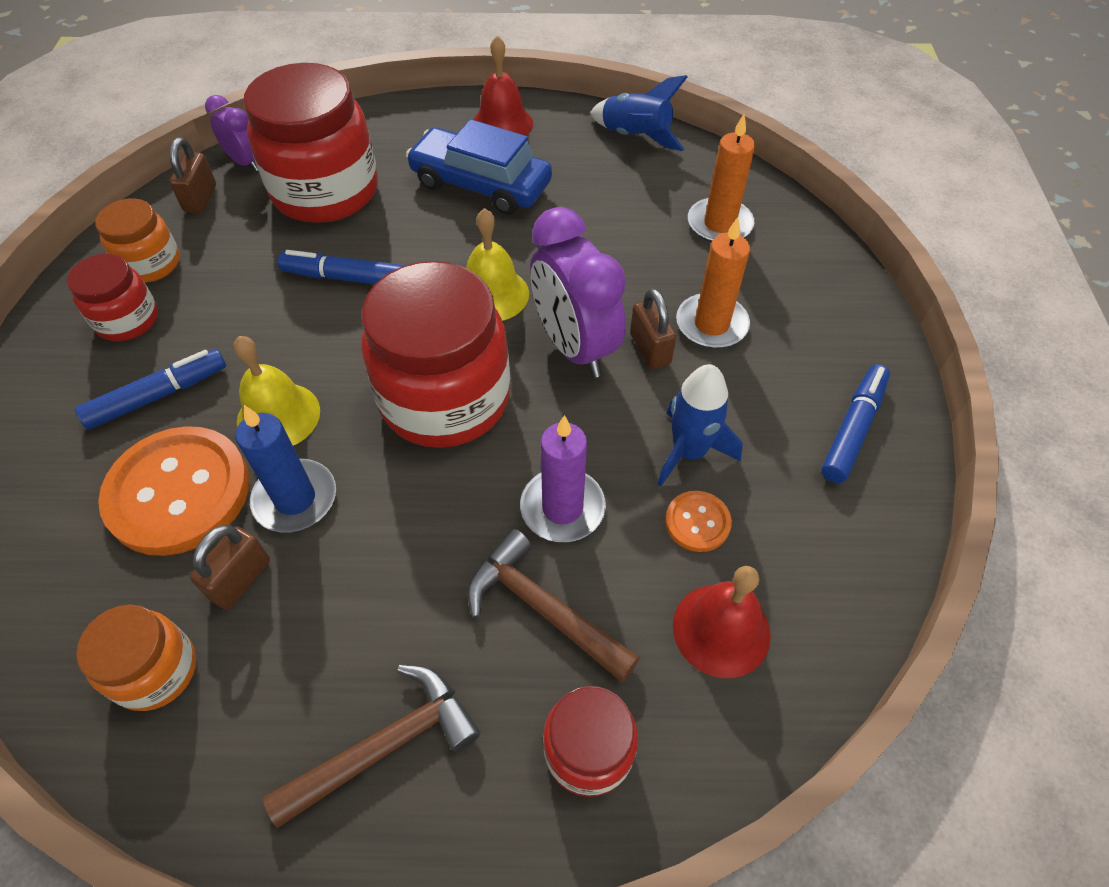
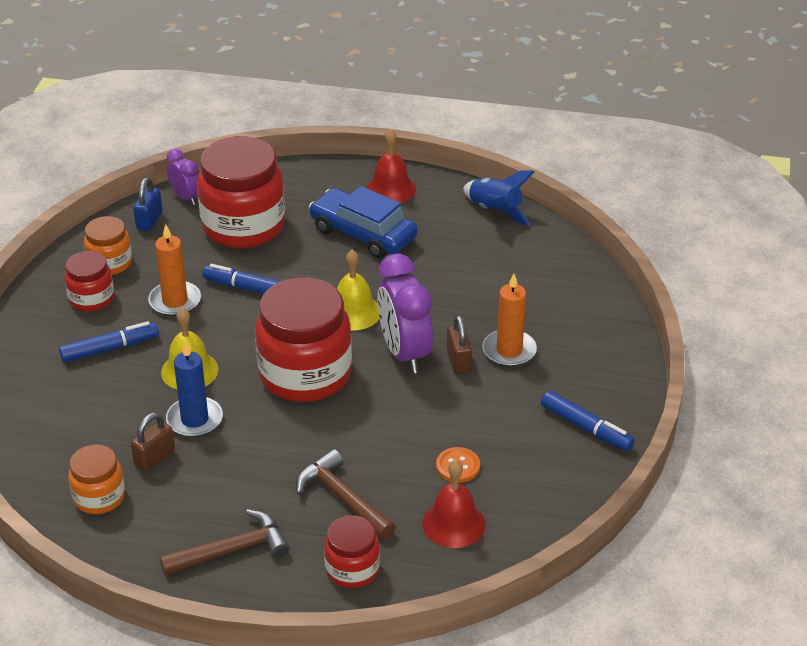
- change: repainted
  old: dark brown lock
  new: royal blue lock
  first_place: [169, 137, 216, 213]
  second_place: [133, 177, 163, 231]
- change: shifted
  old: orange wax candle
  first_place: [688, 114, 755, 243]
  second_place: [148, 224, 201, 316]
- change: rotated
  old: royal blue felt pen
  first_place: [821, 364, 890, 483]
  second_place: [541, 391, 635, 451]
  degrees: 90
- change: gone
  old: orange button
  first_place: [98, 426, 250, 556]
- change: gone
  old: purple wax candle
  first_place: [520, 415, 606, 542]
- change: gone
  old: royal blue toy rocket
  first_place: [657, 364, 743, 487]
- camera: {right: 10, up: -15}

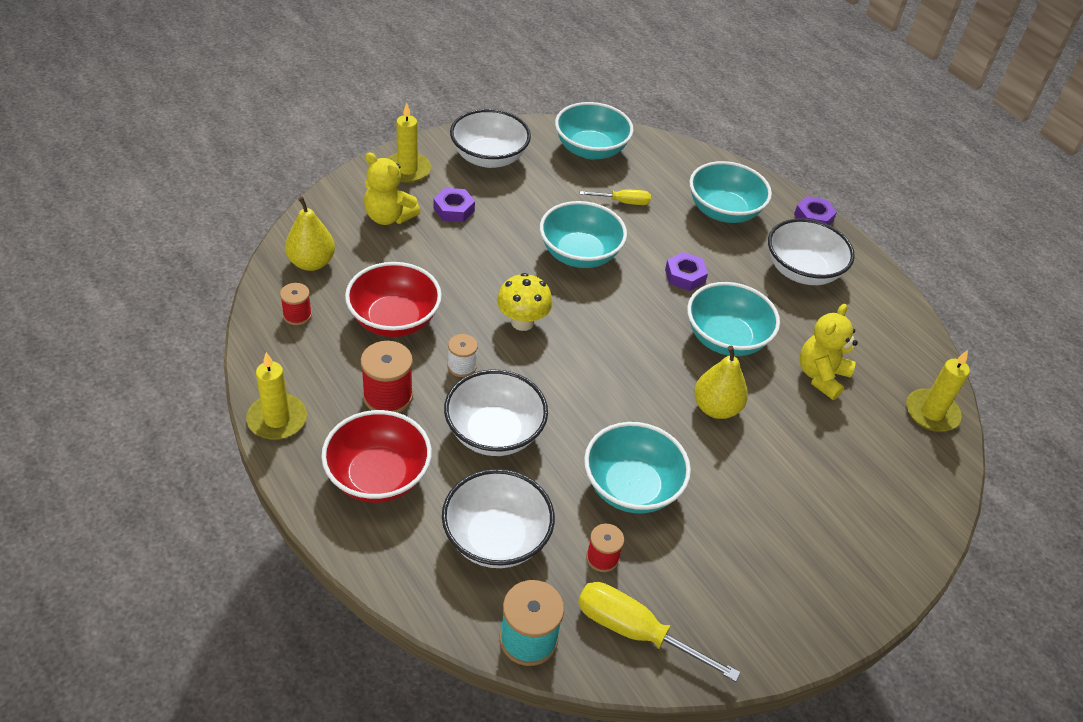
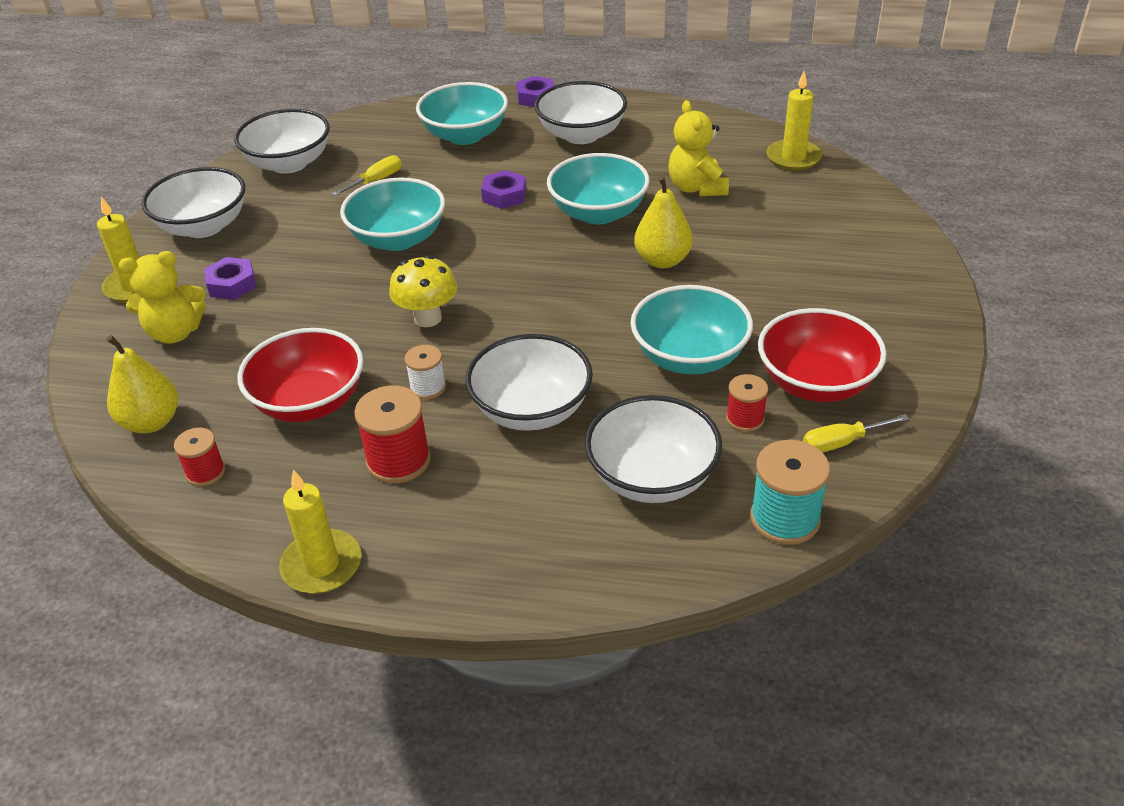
- change: repainted
  old: teal deep dish
  new: pure white deep dish
  first_place: [555, 102, 634, 160]
  second_place: [234, 109, 330, 174]
- change: shifted
  old: scarlet deep dish
  first_place: [321, 410, 432, 503]
  second_place: [758, 308, 887, 402]
- change: scaled
  old: yellow screwdriver
  first_place: [578, 582, 741, 682]
  second_place: [803, 414, 909, 452]
  factor: 0.59
- camera: {right: -40, up: -5}

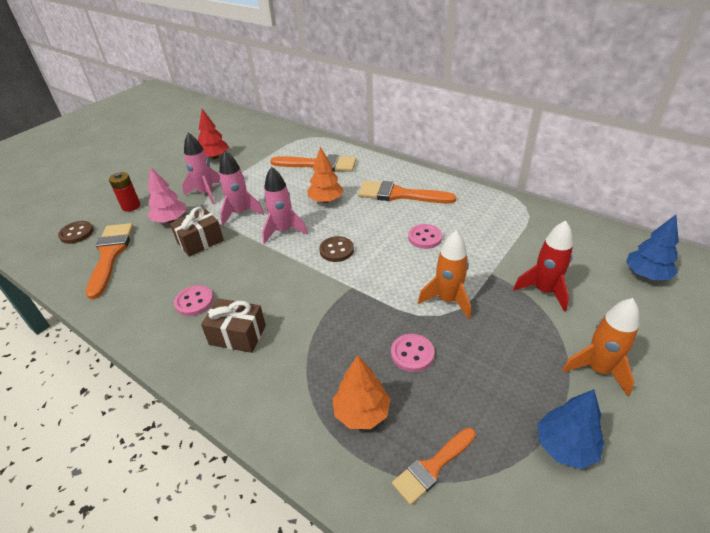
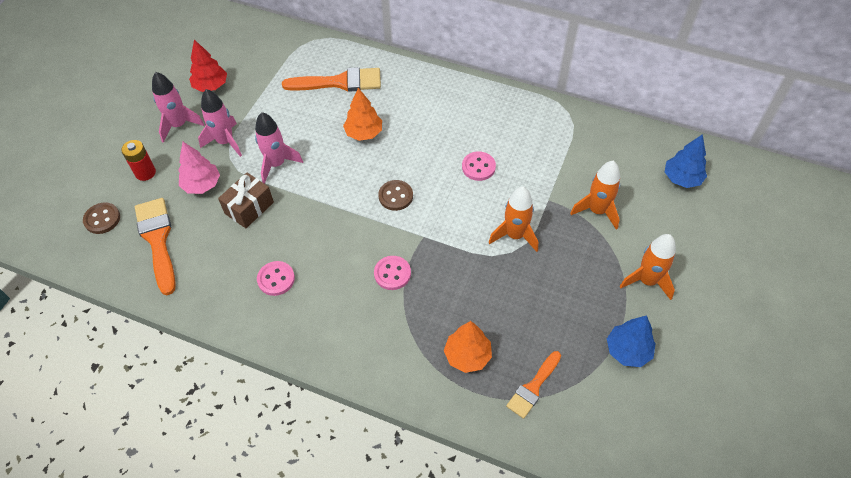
- change: shifted
  old: pink toy rocket
  first_place: [262, 167, 308, 244]
  second_place: [152, 72, 204, 143]
- change: shifted
  old: pink button
  first_place: [391, 334, 434, 372]
  second_place: [374, 256, 411, 290]
- change: repainted
  old: scarlet toy rocket
  new: orange toy rocket
  first_place: [513, 221, 573, 312]
  second_place: [570, 161, 620, 230]
- change: gone
  old: dark brown present
  first_place: [201, 298, 266, 353]
- change: gone
  old: orange brush
  first_place: [358, 181, 456, 203]
- camera: {right: -15, up: 15}

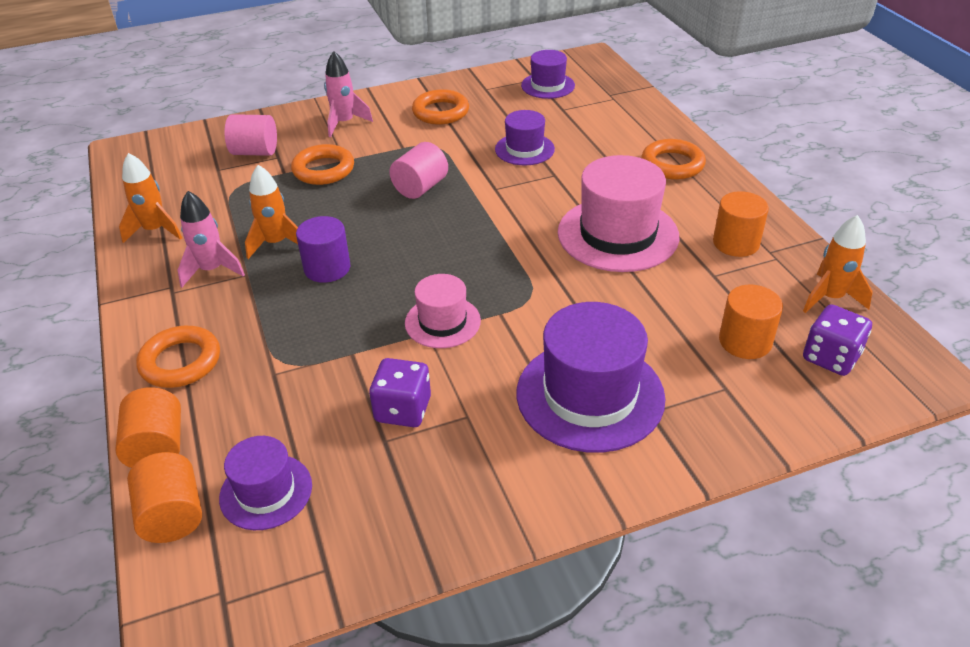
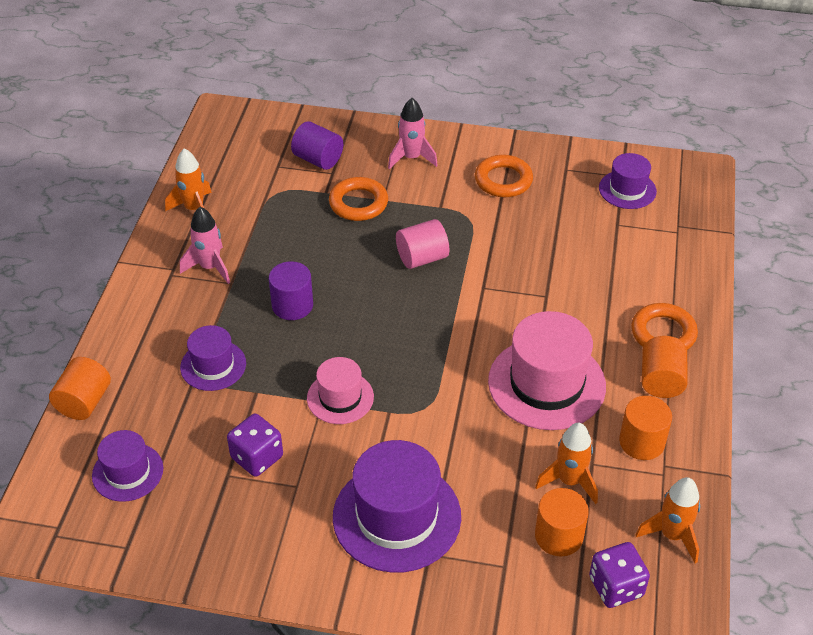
- change: shifted
  old: purple top hat
  first_place: [495, 110, 555, 165]
  second_place: [180, 325, 246, 391]
- change: repainted
  old: pink solid cylinder
  new: purple solid cylinder
  first_place: [224, 114, 277, 156]
  second_place: [291, 121, 343, 170]
- change: shifted
  old: orange toy rocket
  first_place: [245, 165, 298, 259]
  second_place: [535, 423, 598, 504]
- change: shifted
  old: orange solid cylinder
  first_place: [127, 452, 202, 543]
  second_place: [642, 336, 687, 398]
- change: gone
  old: orange hoop
  first_place: [136, 326, 220, 388]
- camera: {right: 30, up: 5}

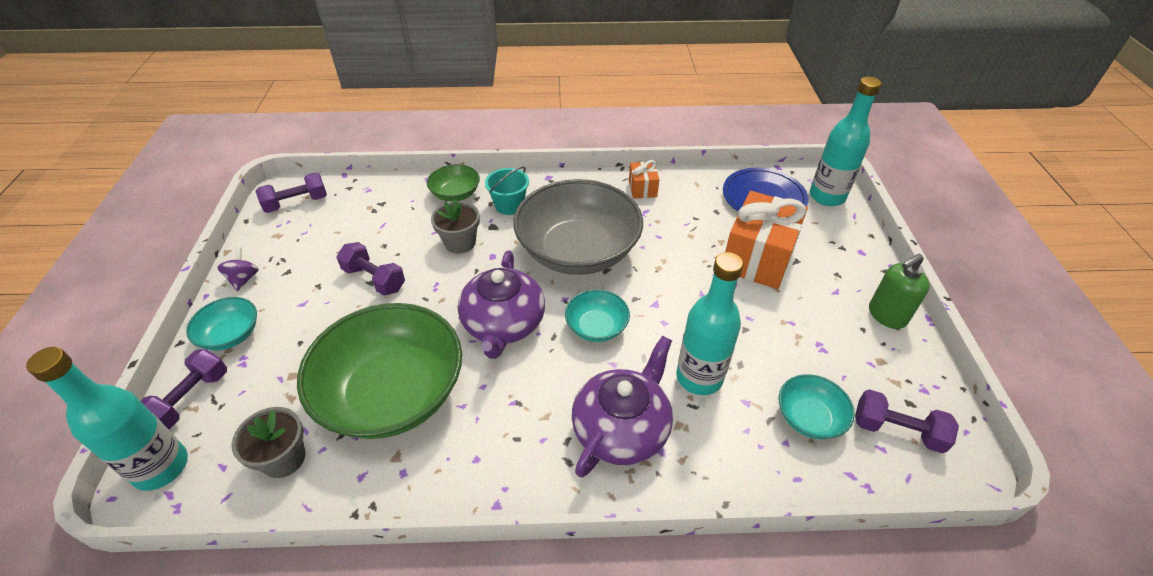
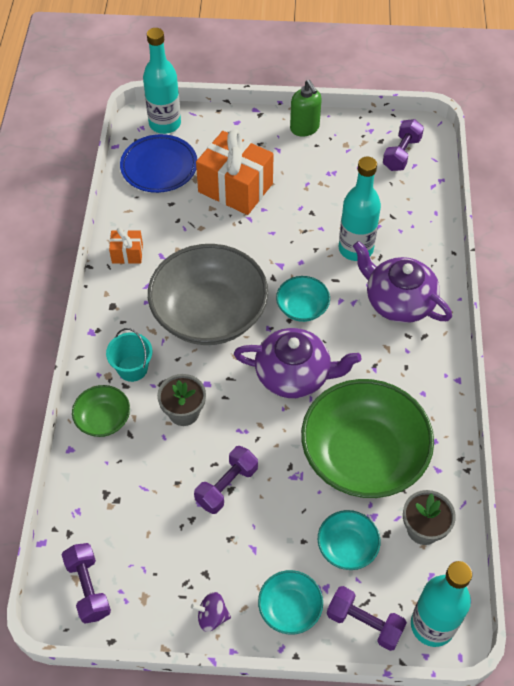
- change: shifted
  old: teal deep dish
  first_place: [779, 374, 855, 439]
  second_place: [318, 510, 381, 570]
- camera: {right: -85, up: 10}

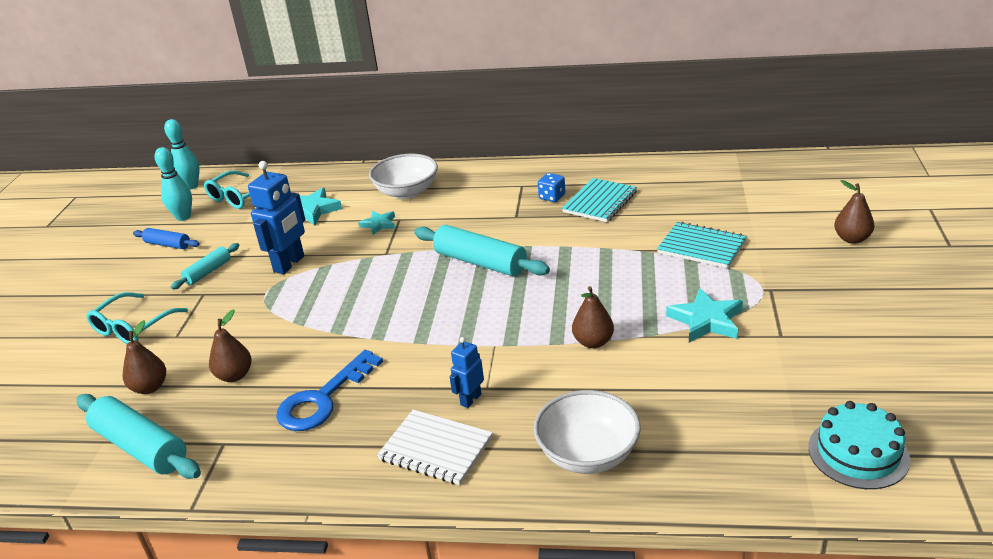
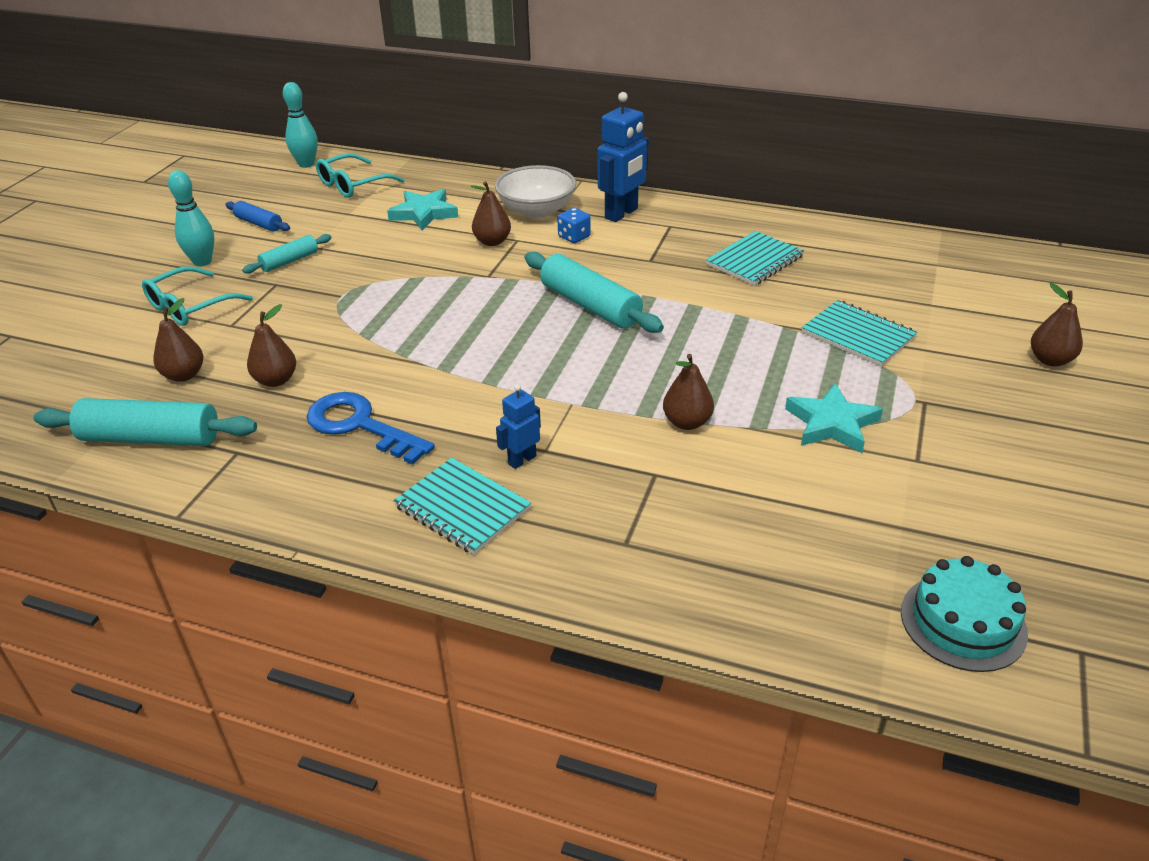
- change: rotated
  old: teal rolling pin
  first_place: [77, 394, 201, 479]
  second_place: [33, 398, 257, 446]
  degrees: -45
- change: shifted
  old: teal bowling pin
  first_place: [154, 147, 192, 221]
  second_place: [168, 170, 214, 266]
- change: rotated
  old: royal blue latchkey
  first_place: [276, 350, 383, 431]
  second_place: [307, 392, 435, 465]
  degrees: 75
- change: repainted
  old: pure white notepad
  new: teal notepad
  first_place: [377, 409, 493, 485]
  second_place: [393, 458, 531, 555]
- change: swapped
  old: teal five-pointed star
  new: dark brown toy pear
  first_place: [358, 211, 395, 235]
  second_place: [471, 181, 511, 246]
- change: shifted
  old: royal blue die
  first_place: [538, 173, 565, 202]
  second_place: [557, 208, 591, 243]
- change: shifted
  old: royal blue toy robot
  first_place: [248, 161, 305, 274]
  second_place: [598, 92, 649, 222]
- change: gone
  old: pure white deep dish
  first_place: [533, 390, 641, 474]
- camera: {right: 10, up: 5}

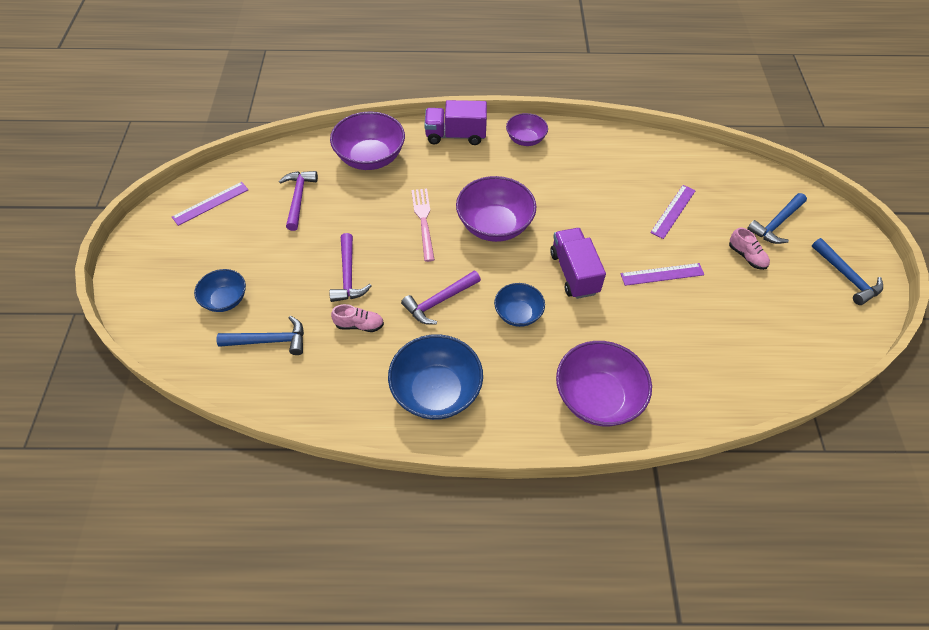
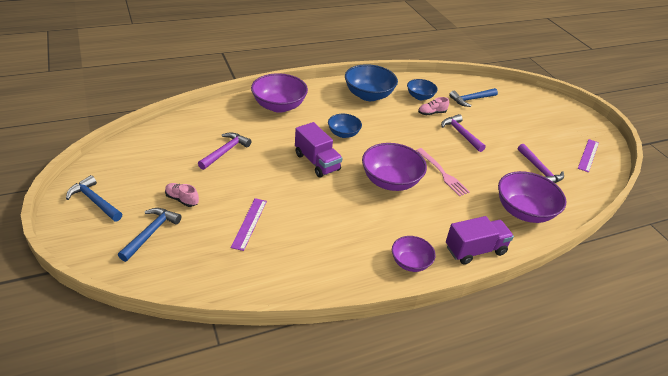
- change: shifted
  old: purple claw hammer
  first_place: [401, 271, 481, 324]
  second_place: [198, 132, 251, 170]
- change: shifted
  old: royal blue deep dish
  first_place: [194, 269, 246, 312]
  second_place: [407, 79, 438, 100]
- change: gone
  old: purple ruler
  first_place: [621, 263, 705, 286]
- camera: {right: 155, up: -15}

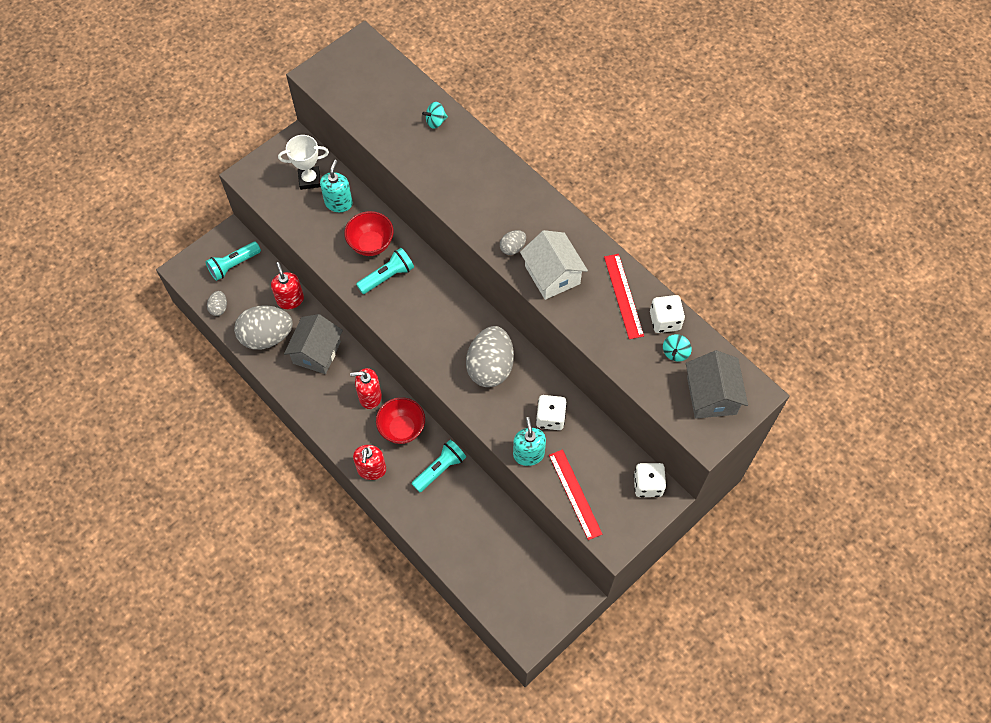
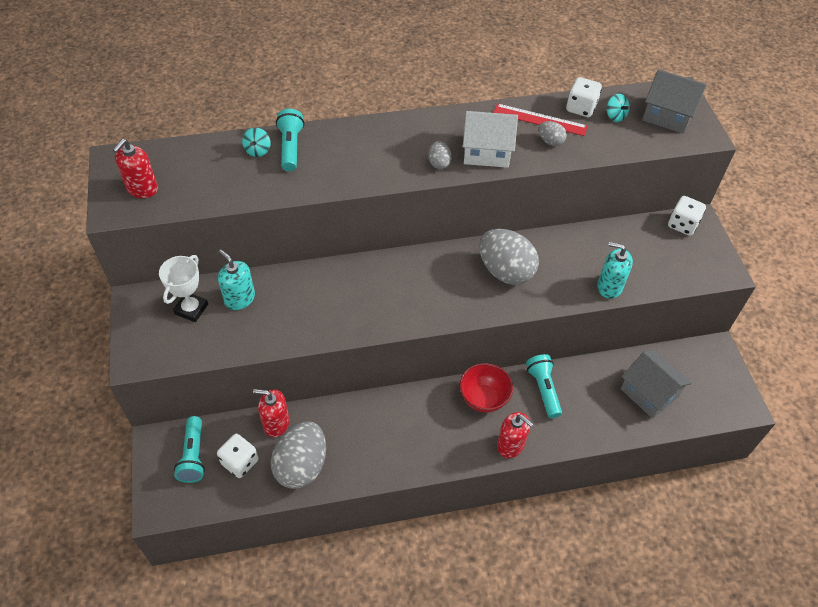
- change: shifted
  old: scarlet pump bottle
  first_place: [350, 368, 382, 409]
  second_place: [113, 139, 158, 198]
- change: shifted
  old: pure white die
  first_place: [536, 395, 567, 430]
  second_place: [217, 434, 258, 478]
- change: shifted
  old: teal flashlight
  first_place: [356, 248, 414, 294]
  second_place: [276, 109, 304, 171]
- change: shifted
  old: gray egg
  first_place: [207, 291, 227, 316]
  second_place: [538, 121, 567, 146]
- change: shifted
  old: gray house
  first_place: [284, 314, 343, 374]
  second_place: [621, 350, 692, 419]
- change: gone
  old: scarlet deep dish
  first_place: [344, 211, 394, 256]
- change: gone
  old: scarlet ruler
  first_place: [549, 449, 602, 540]
- camera: {right: -60, up: -10}

